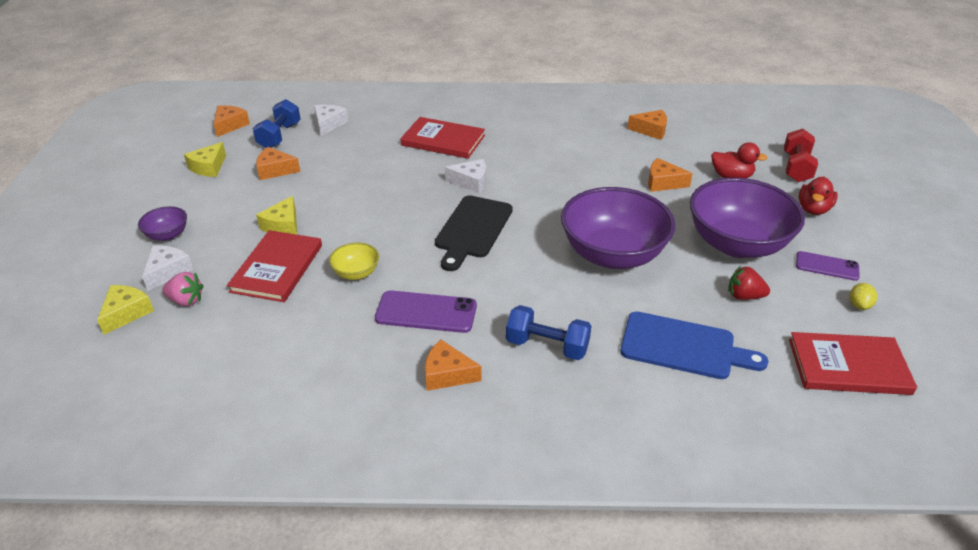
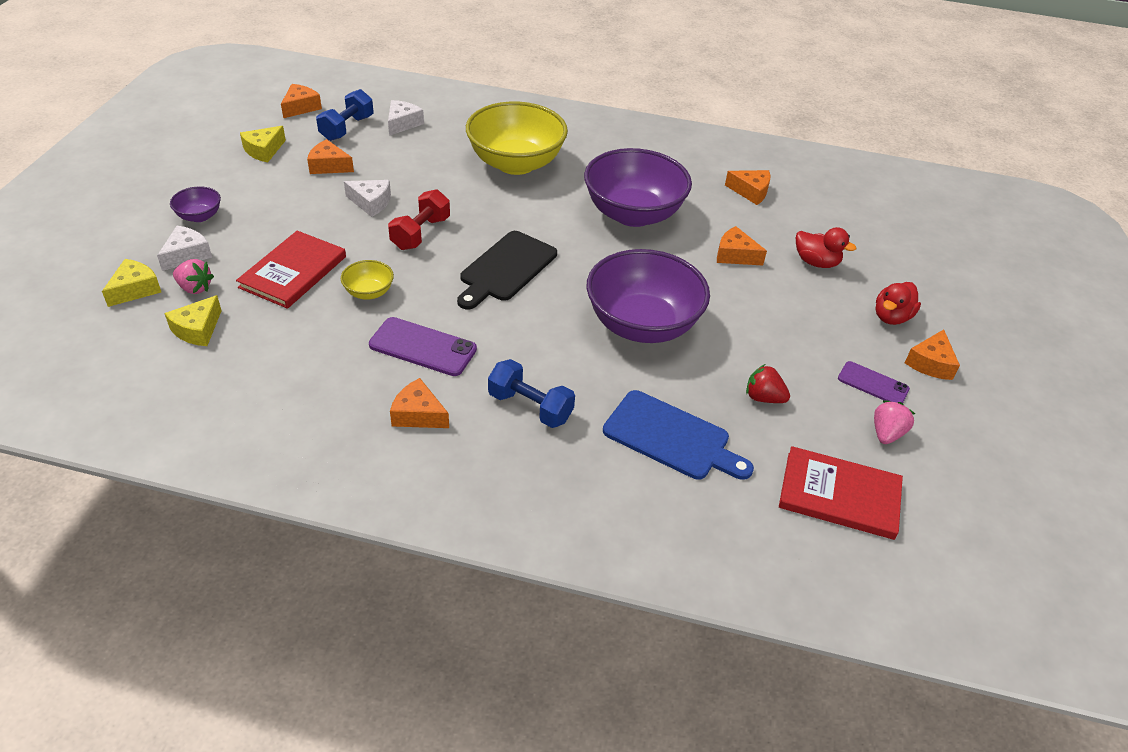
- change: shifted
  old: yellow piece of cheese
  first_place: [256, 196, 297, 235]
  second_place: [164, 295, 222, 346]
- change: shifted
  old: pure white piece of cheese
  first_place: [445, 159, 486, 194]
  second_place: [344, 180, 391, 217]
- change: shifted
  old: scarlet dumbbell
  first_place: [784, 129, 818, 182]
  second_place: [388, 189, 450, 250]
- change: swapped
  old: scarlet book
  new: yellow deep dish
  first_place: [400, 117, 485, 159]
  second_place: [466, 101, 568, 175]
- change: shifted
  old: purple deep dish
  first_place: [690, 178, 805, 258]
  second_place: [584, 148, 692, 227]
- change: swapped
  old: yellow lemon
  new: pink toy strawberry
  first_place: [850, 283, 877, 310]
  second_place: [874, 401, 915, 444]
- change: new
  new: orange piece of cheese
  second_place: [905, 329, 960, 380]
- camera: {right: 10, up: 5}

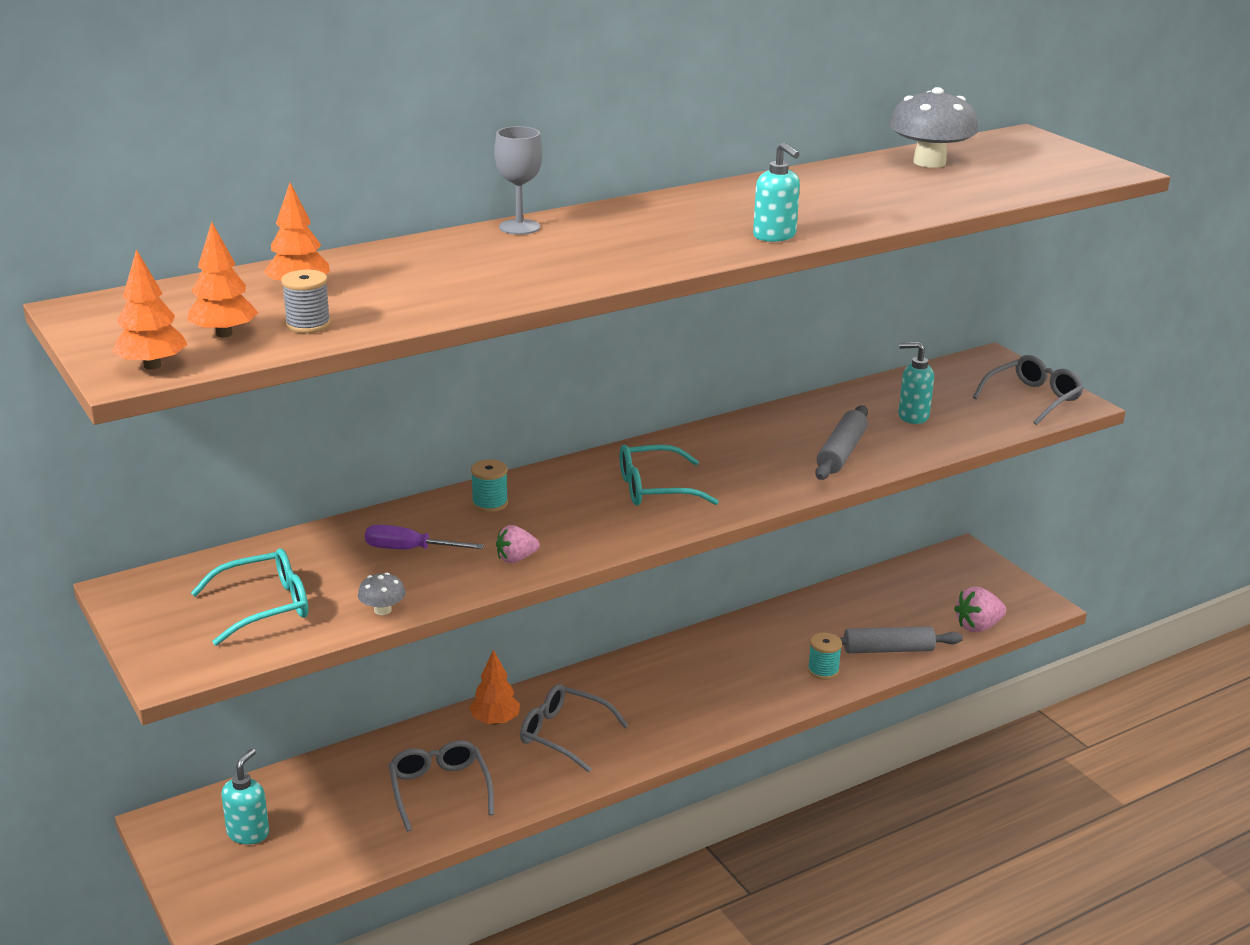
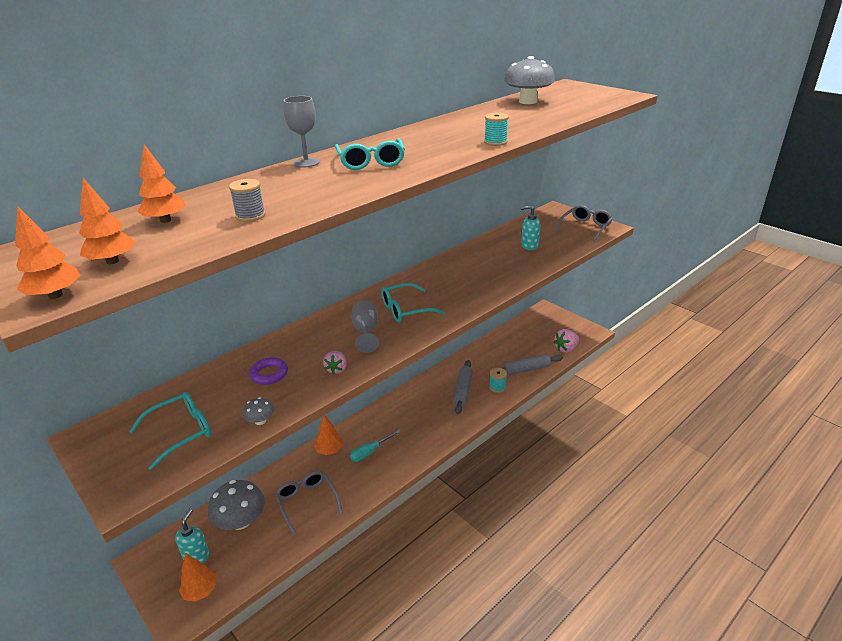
- change: new
  new: orange tree
  second_place: [179, 553, 216, 602]
- change: new
  new: gray toadstool
  second_place: [208, 480, 265, 530]
- change: shifted
  old: gray bobbin
  first_place: [281, 270, 331, 333]
  second_place: [229, 179, 266, 222]
- change: swapped
  old: purple screwdriver
  new: purple hoop
  first_place: [365, 525, 484, 549]
  second_place: [249, 358, 288, 385]
- change: rotated
  old: pink toy strawberry
  first_place: [496, 525, 540, 563]
  second_place: [323, 351, 347, 374]
  degrees: -45
- change: new
  new: teal spectacles
  second_place: [335, 138, 405, 170]
- change: swapped
  old: gray spectacles
  new: teal screwdriver
  first_place: [520, 684, 629, 772]
  second_place: [350, 430, 401, 462]
- change: new
  new: gray chalice
  second_place: [351, 300, 379, 353]
- change: shifted
  old: gray rolling pin
  first_place: [815, 405, 868, 480]
  second_place: [453, 360, 473, 414]
- change: shifted
  old: teal bobbin
  first_place: [471, 459, 508, 512]
  second_place: [484, 113, 509, 146]
- change: gone
  old: teal pump bottle
  first_place: [753, 142, 800, 242]
- camera: {right: -10, up: 5}

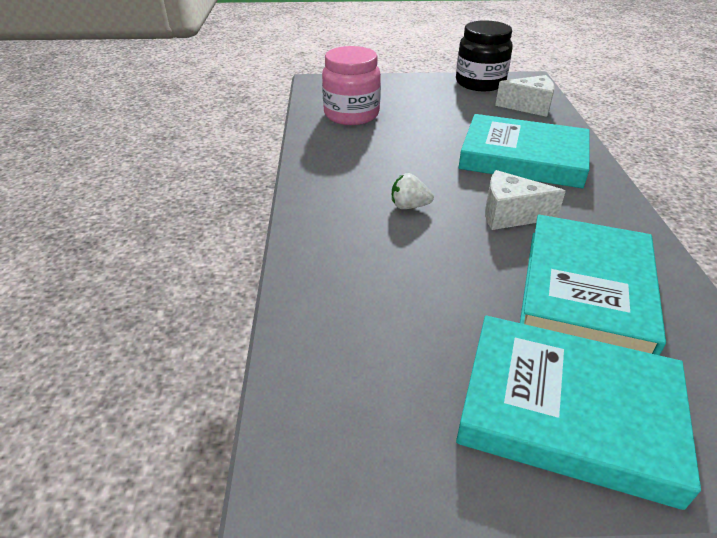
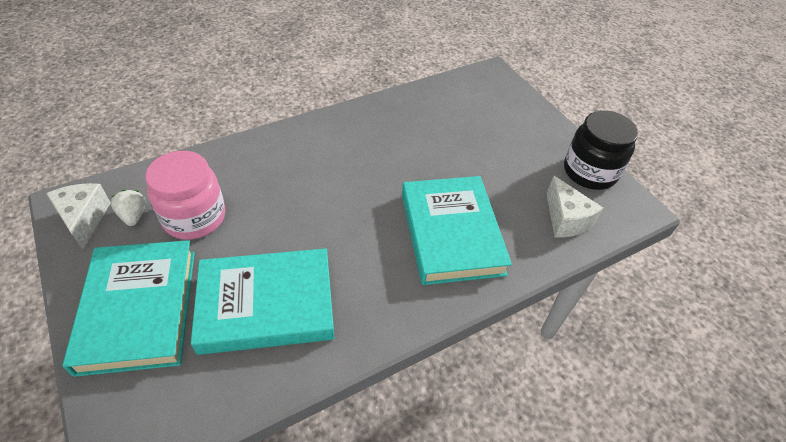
- change: shifted
  old: pure white piece of cheese
  first_place: [485, 170, 566, 230]
  second_place: [46, 183, 111, 250]
- change: shifted
  old: pure white toy strawberry
  first_place: [392, 173, 434, 209]
  second_place: [111, 190, 146, 226]
- change: shifted
  old: pink jam jar
  first_place: [322, 46, 381, 125]
  second_place: [145, 151, 226, 240]
- camera: {right: 60, up: 10}

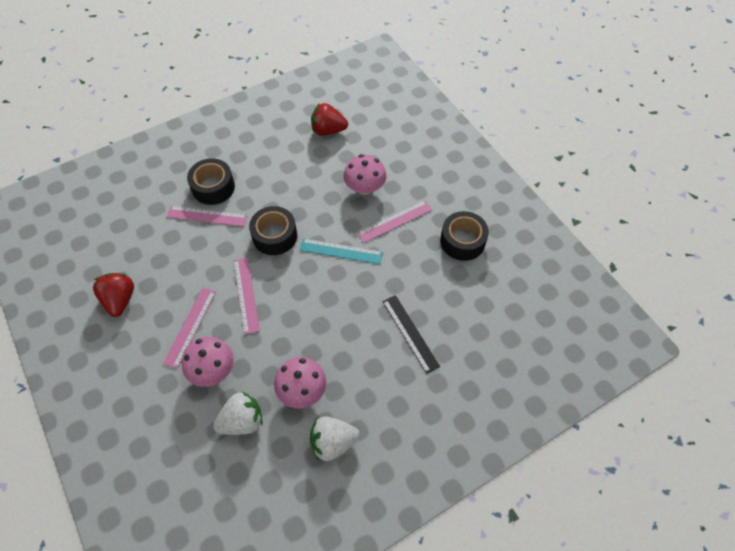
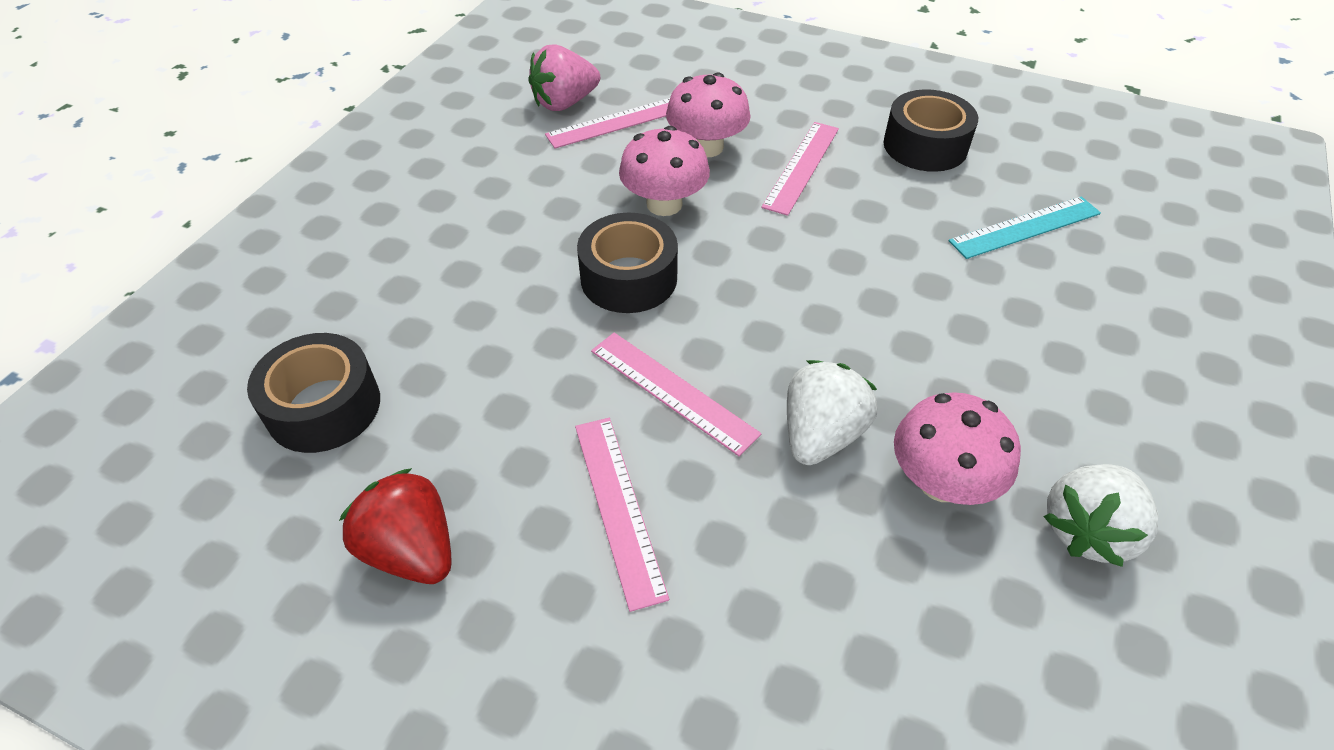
- change: shifted
  old: jet-black roll of tape
  first_place: [187, 158, 235, 205]
  second_place: [247, 333, 380, 453]
- change: repainted
  old: scarlet toy strawberry
  new: pink toy strawberry
  first_place: [311, 103, 348, 136]
  second_place: [529, 45, 600, 111]
- change: shifted
  old: pink ruler
  first_place: [167, 206, 248, 227]
  second_place: [545, 98, 670, 149]
- change: shifted
  old: pink toadstool
  first_place: [182, 337, 234, 387]
  second_place: [619, 126, 710, 216]
- change: shifted
  old: pure white toy strawberry
  first_place: [213, 392, 263, 435]
  second_place: [787, 360, 877, 465]
- change: shifted
  old: teal ruler
  first_place: [300, 238, 383, 264]
  second_place: [949, 196, 1101, 259]
- change: gone
  old: jet-black ruler
  first_place: [382, 295, 440, 374]
- camera: {right: -35, up: -10}

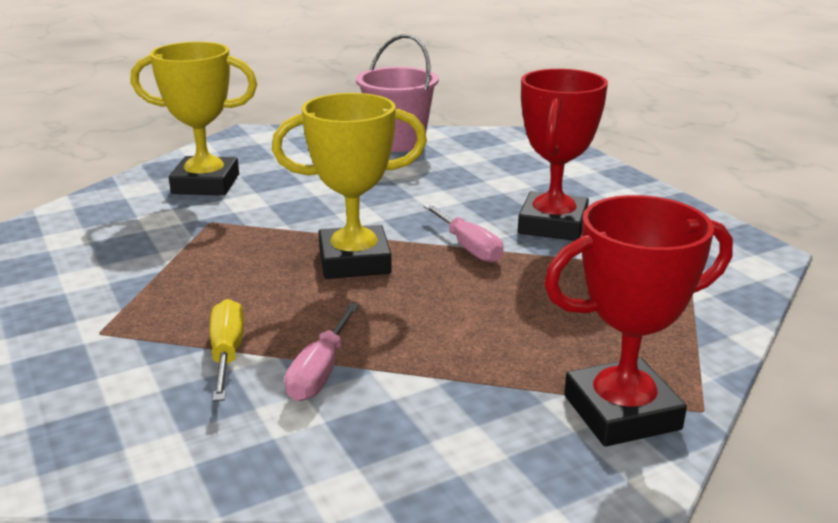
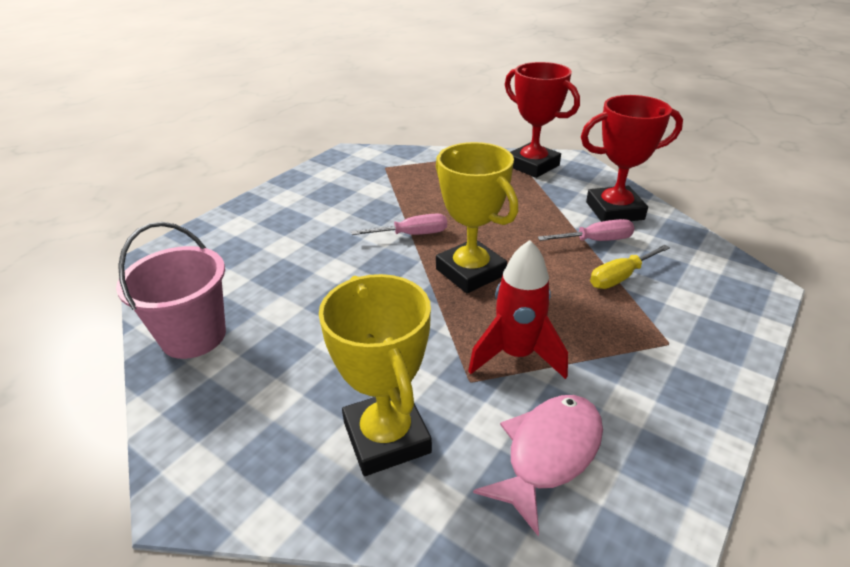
- change: rotated
  old: pink screwdriver
  first_place: [423, 204, 503, 263]
  second_place: [351, 214, 447, 235]
  degrees: 45
- change: new
  new: scarlet toy rocket
  second_place: [468, 240, 568, 379]
- change: new
  new: pink toy fish
  second_place: [473, 395, 603, 537]
- change: shifted
  old: scarlet prize cup
  first_place: [518, 69, 608, 241]
  second_place: [581, 95, 683, 222]
- camera: {right: -115, up: 10}

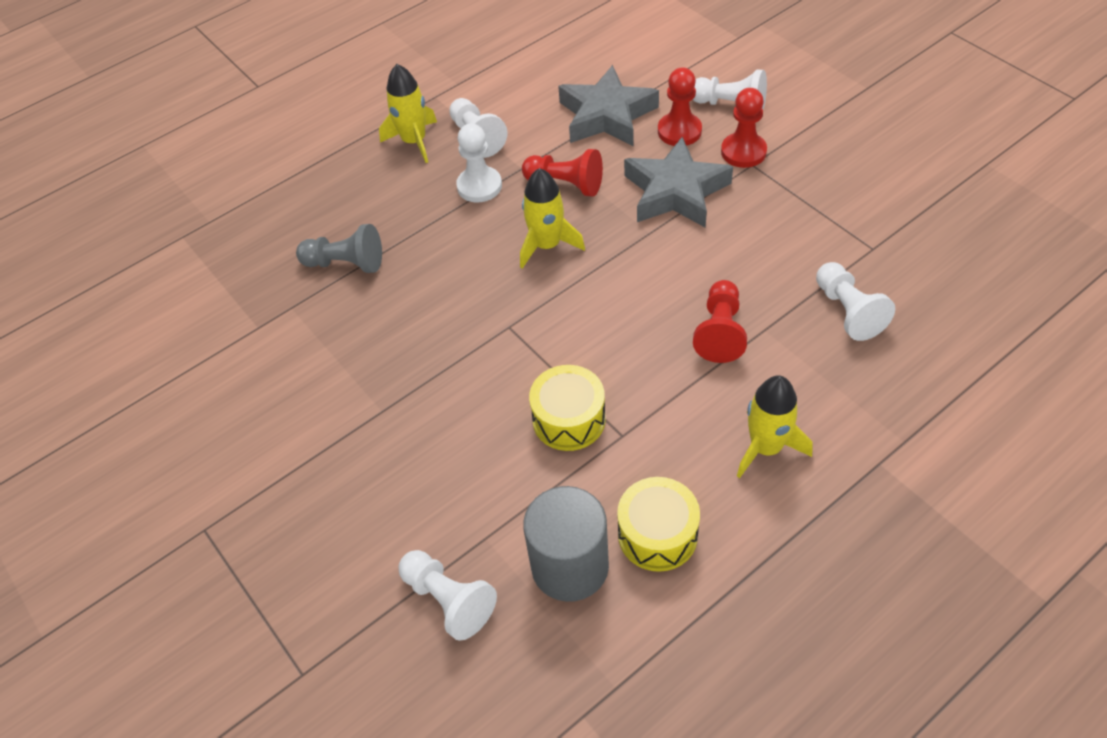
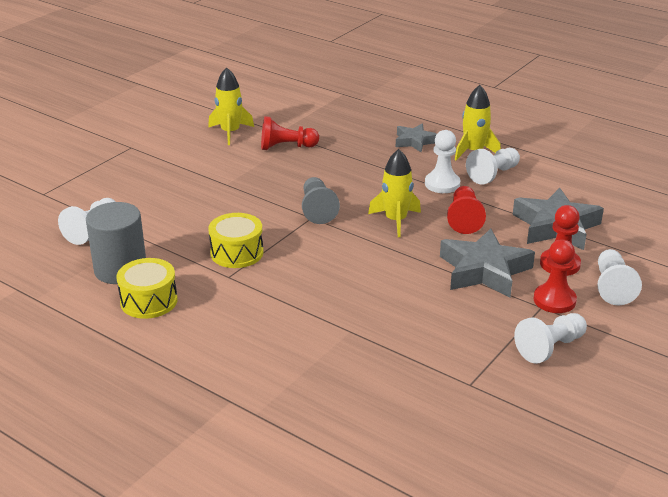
- change: shifted
  old: yellow toy rocket
  first_place: [737, 375, 812, 478]
  second_place: [208, 67, 254, 145]
- change: shifted
  old: scarlet game pawn
  first_place: [693, 280, 747, 363]
  second_place: [261, 116, 319, 150]
- change: shifted
  old: gray game pawn
  first_place: [296, 224, 382, 273]
  second_place: [302, 177, 340, 224]
- change: new
  new: gray five-pointed star
  second_place: [396, 124, 437, 152]
- change: shifted
  old: pure white game pawn
  first_place: [816, 262, 895, 341]
  second_place: [514, 313, 587, 364]
- camera: {right: 70, up: -20}

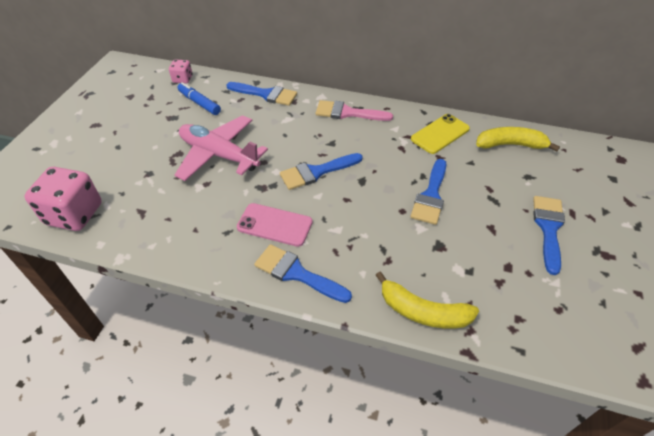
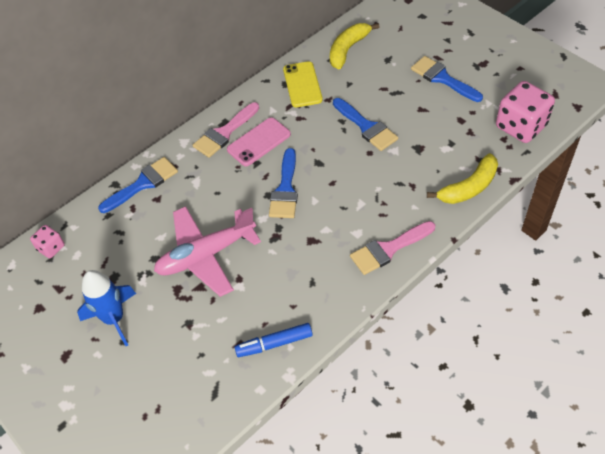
- change: new
  new: royal blue toy rocket
  second_place: [77, 270, 136, 346]
- change: shifted
  old: pink smartphone
  first_place: [237, 203, 313, 247]
  second_place: [227, 117, 291, 166]
- change: shifted
  old: royal blue felt pen
  first_place: [178, 82, 221, 115]
  second_place: [234, 323, 313, 357]
- change: repainted
  old: royal blue brush
  new: pink brush
  first_place: [254, 244, 352, 303]
  second_place: [350, 221, 435, 275]
- change: shifted
  old: pink die
  first_place: [25, 167, 102, 231]
  second_place: [496, 81, 555, 143]
- camera: {right: -55, up: 5}

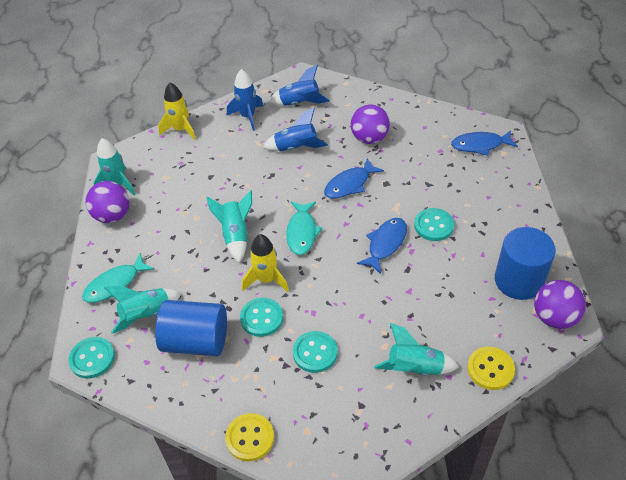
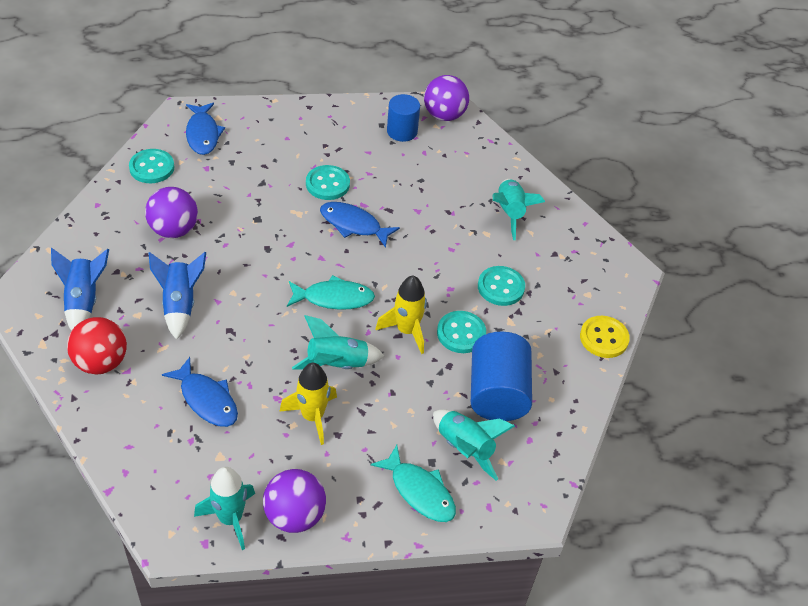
- change: swapped
  old: royal blue toy rocket
  new: scarlet sphere
  first_place: [227, 69, 263, 131]
  second_place: [67, 317, 127, 374]
- change: shifted
  old: teal button
  first_place: [69, 337, 115, 379]
  second_place: [129, 149, 174, 183]
- change: shifted
  old: royal blue toy fish
  first_place: [324, 158, 384, 199]
  second_place: [162, 357, 238, 427]
- change: shifted
  old: yellow toy rocket
  first_place: [158, 83, 196, 140]
  second_place: [279, 363, 337, 445]
- change: scaled
  old: royal blue solid cylinder
  first_place: [495, 227, 556, 300]
  second_place: [387, 94, 420, 142]
  factor: 0.64
- change: gone
  old: yellow button
  first_place: [467, 347, 515, 390]
- camera: {right: -100, up: 0}

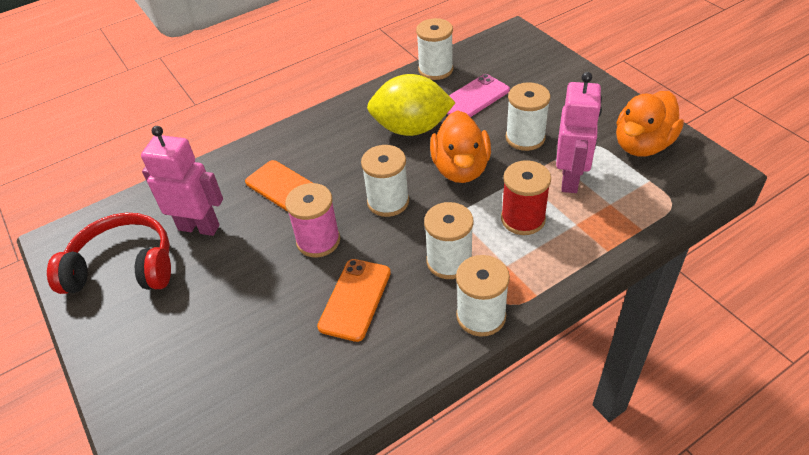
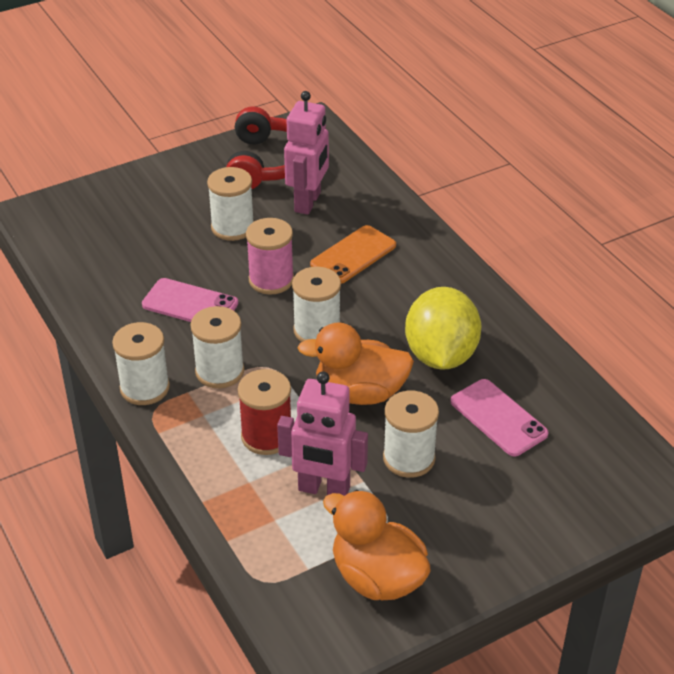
- change: repainted
  old: orange smartphone
  new: pink smartphone
  first_place: [317, 259, 391, 342]
  second_place: [142, 278, 238, 322]
- change: shifted
  old: pure white bobbin
  first_place: [416, 18, 453, 80]
  second_place: [207, 167, 254, 241]
- camera: {right: 90, up: -5}

